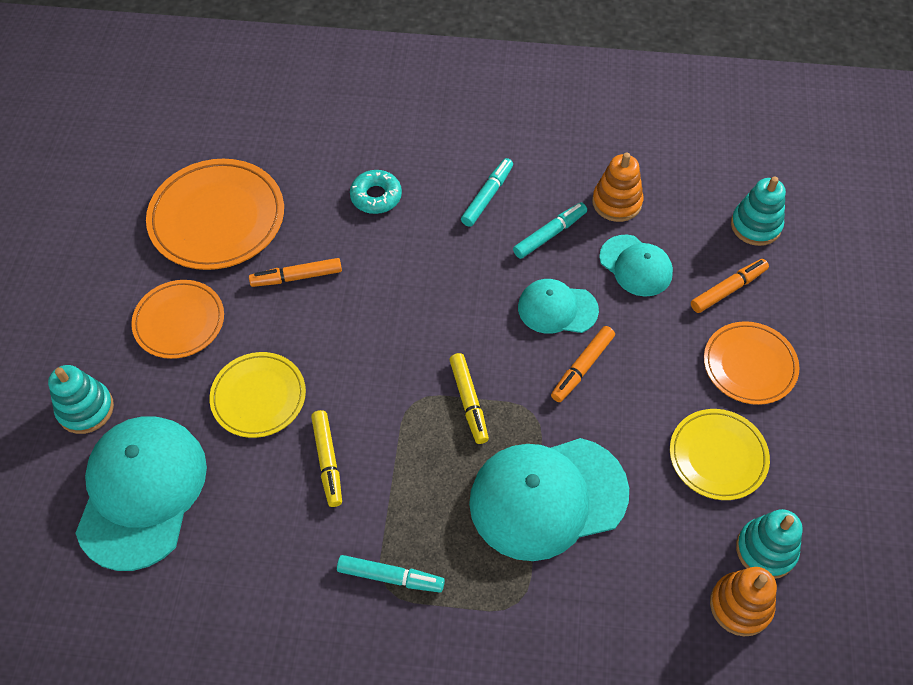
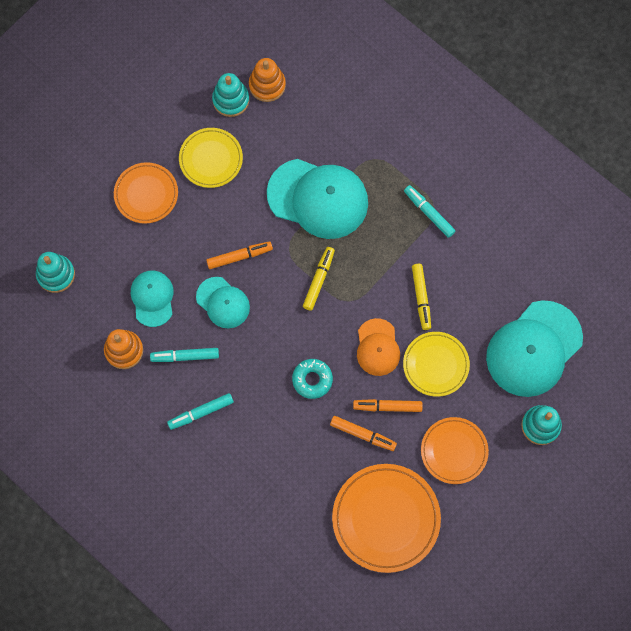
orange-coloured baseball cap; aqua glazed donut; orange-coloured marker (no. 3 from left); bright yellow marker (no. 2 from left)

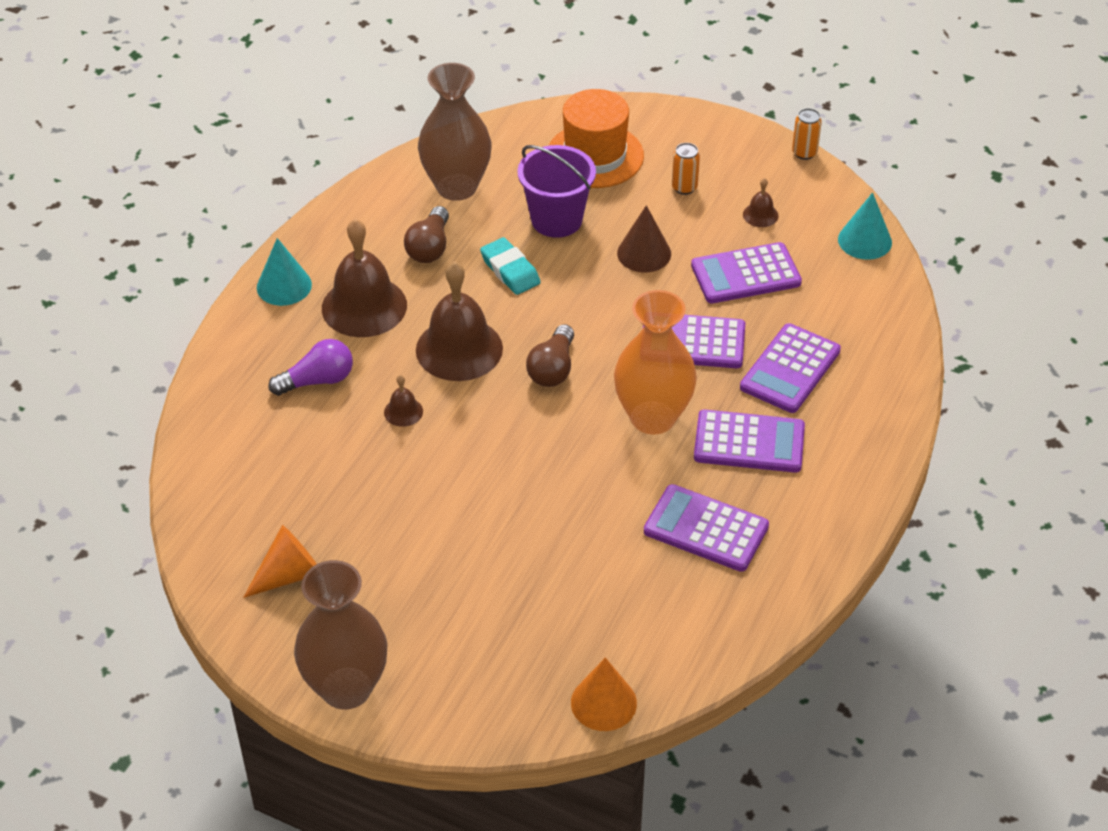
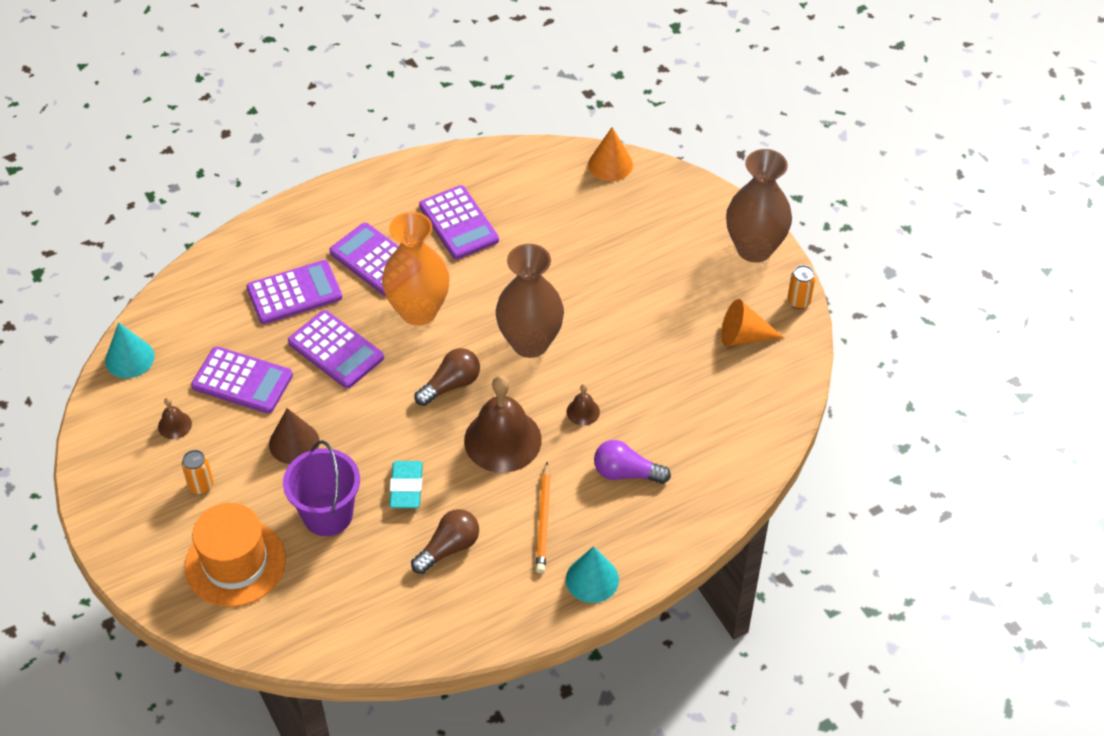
russet flower vase (no. 1 from left); orange-coloured tin (no. 2 from left); orange-coloured lead pencil

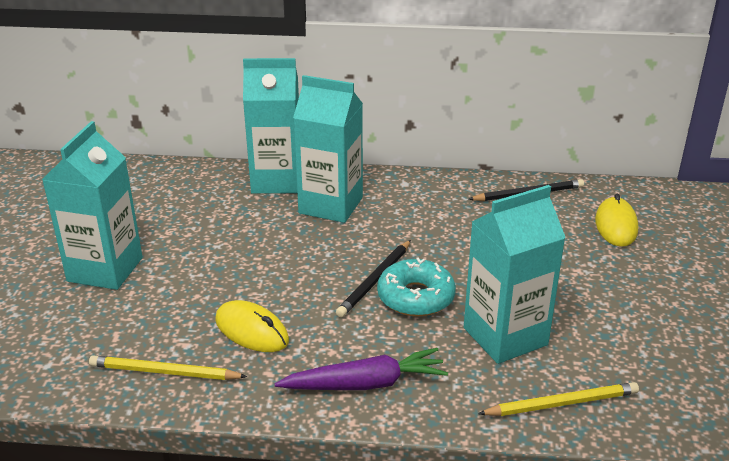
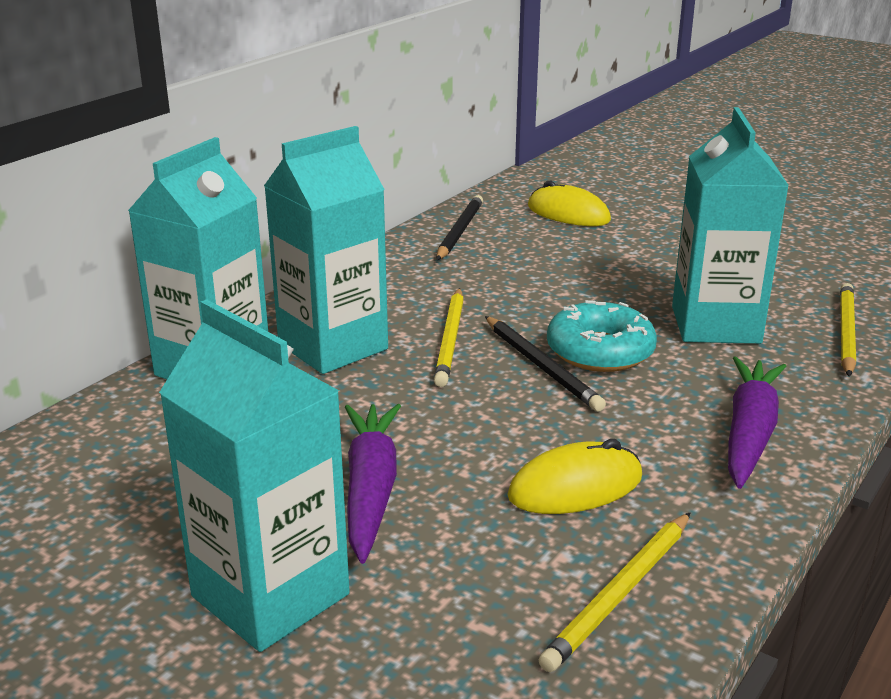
purple toy carrot (no. 1 from left); bright yellow lead pencil (no. 1 from left)

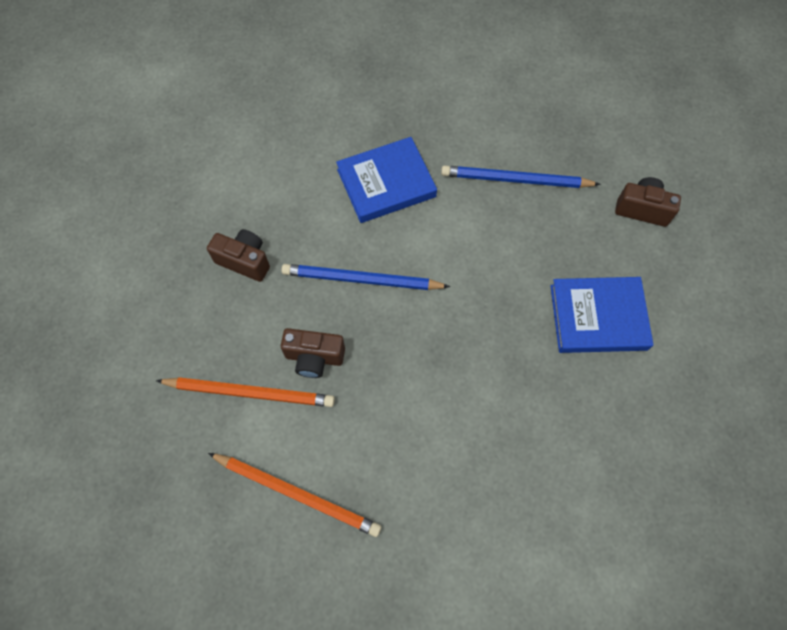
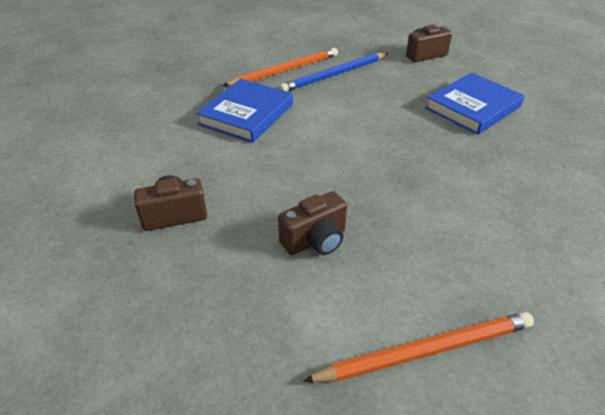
blue lead pencil (no. 1 from left in the first image); orange-coloured lead pencil (no. 1 from left)

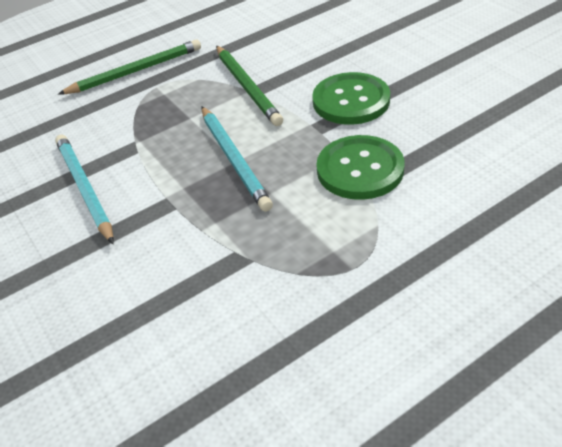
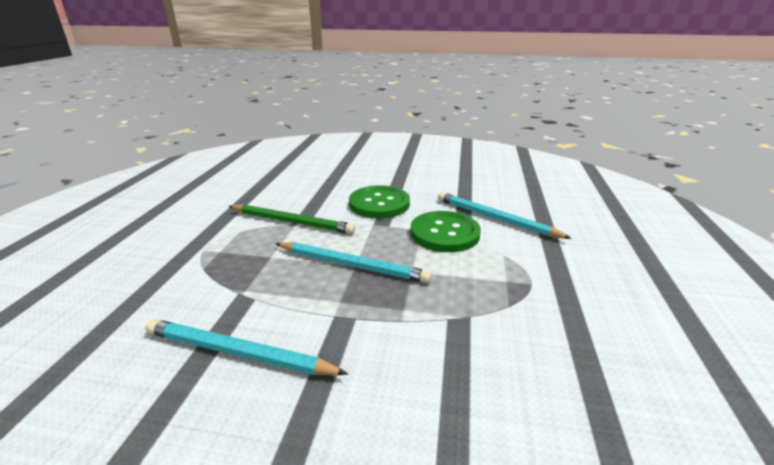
leaf-green lead pencil (no. 1 from left in the first image); aqua lead pencil (no. 3 from left)

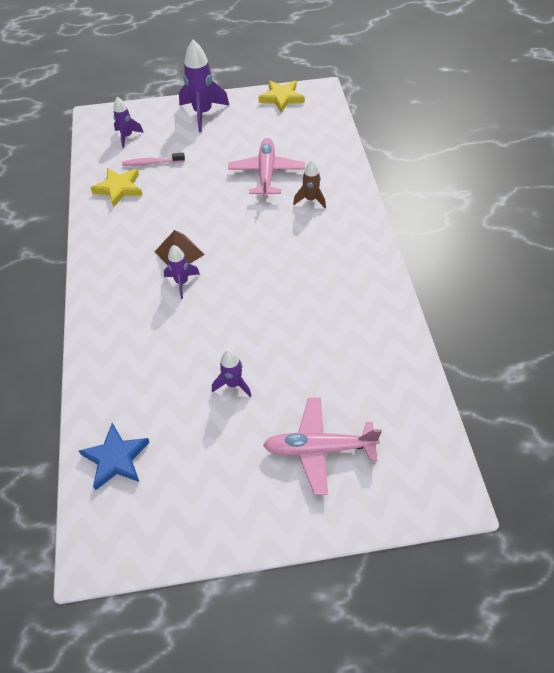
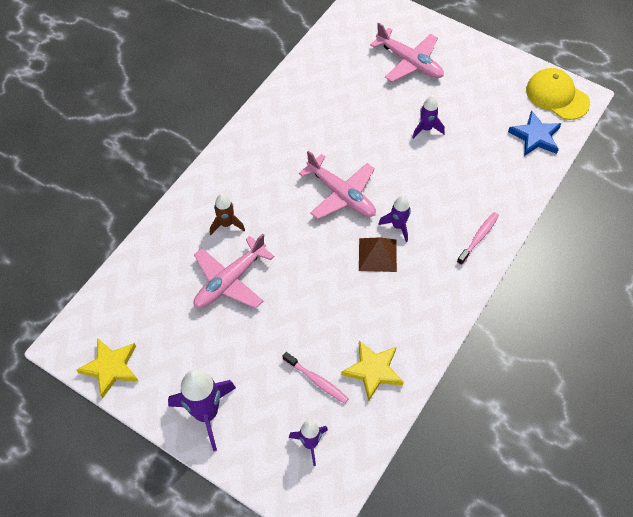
pink toy plane (no. 2 from left); pink tooth brush (no. 2 from left); bright yellow baseball cap

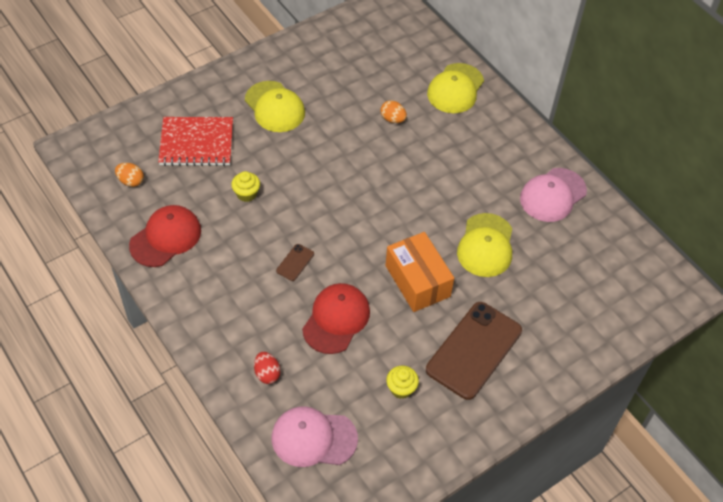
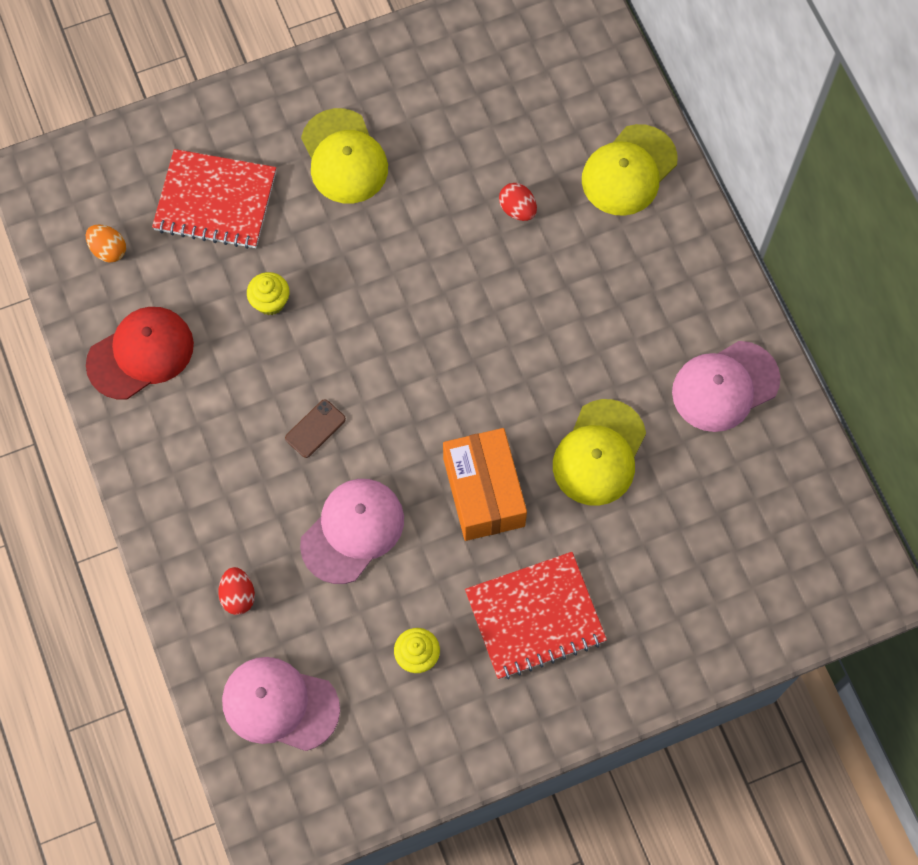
scarlet notebook (no. 2 from left); pink baseball cap (no. 2 from left); scarlet toy egg (no. 2 from left)

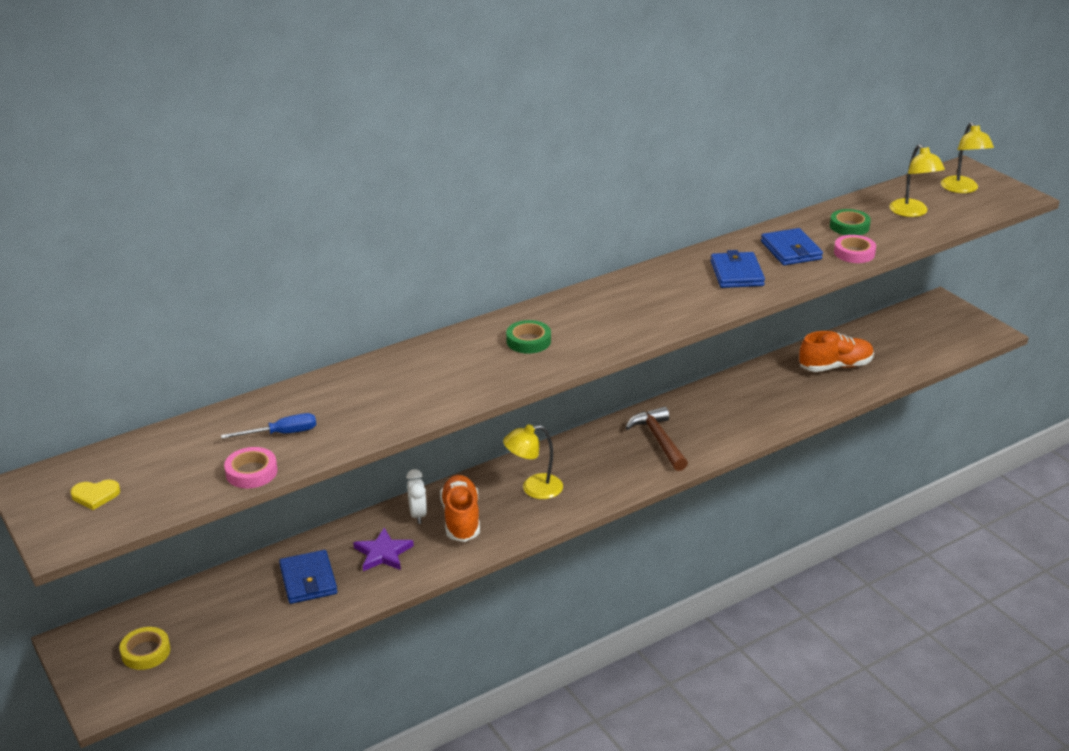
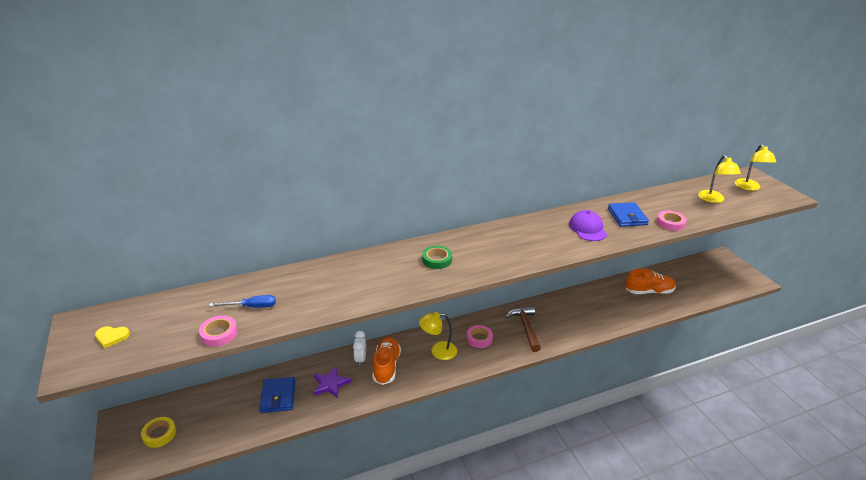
leaf-green sticky tape (no. 2 from left in the first image); pink sticky tape (no. 2 from left); purple baseball cap

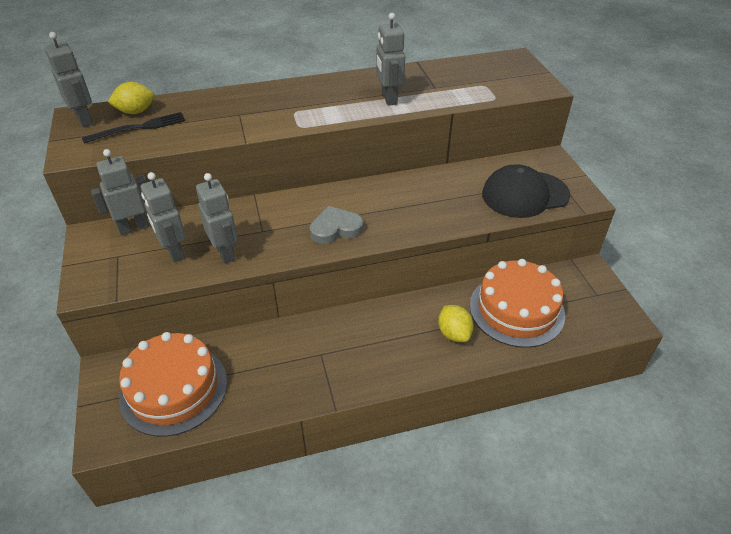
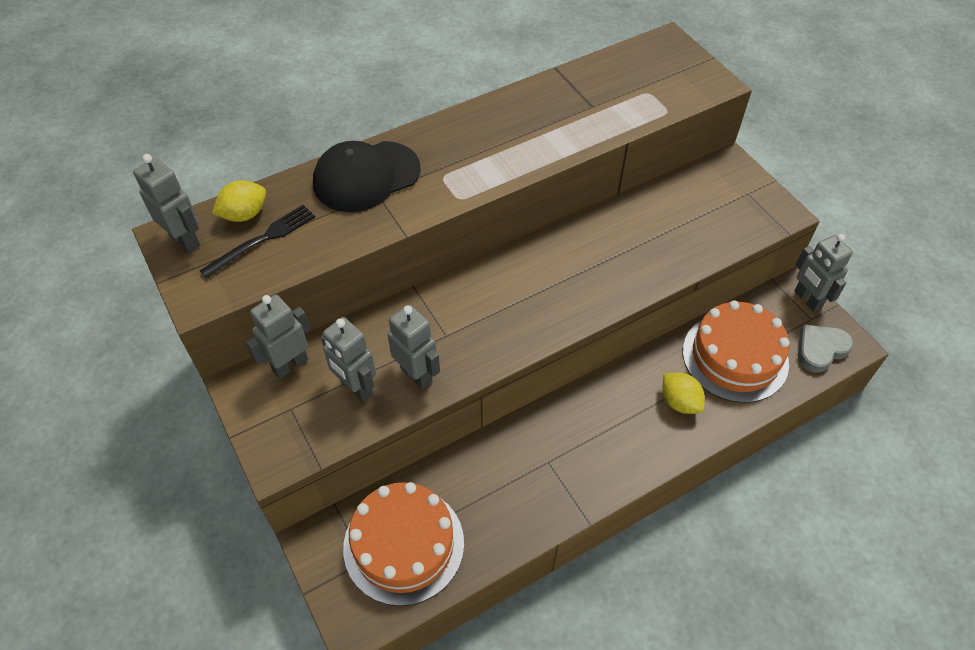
gray heart shape; gray toy robot (no. 5 from left); black baseball cap

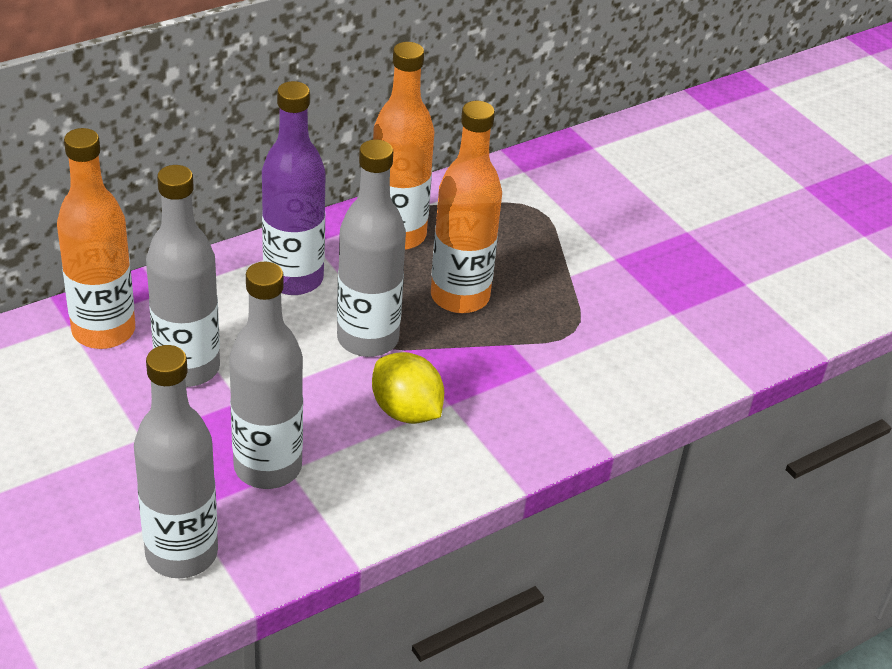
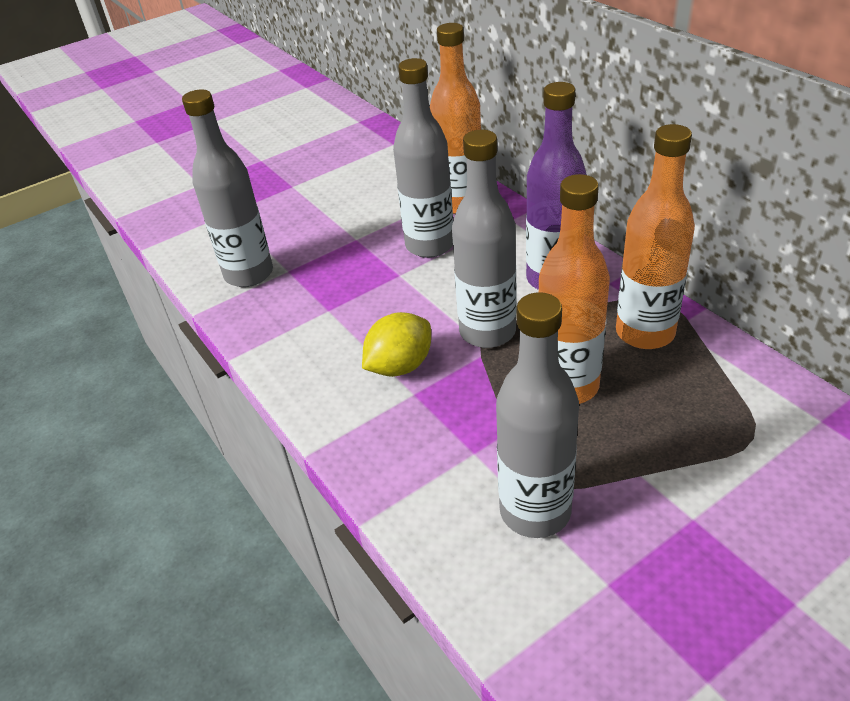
gray flask (no. 4 from left)

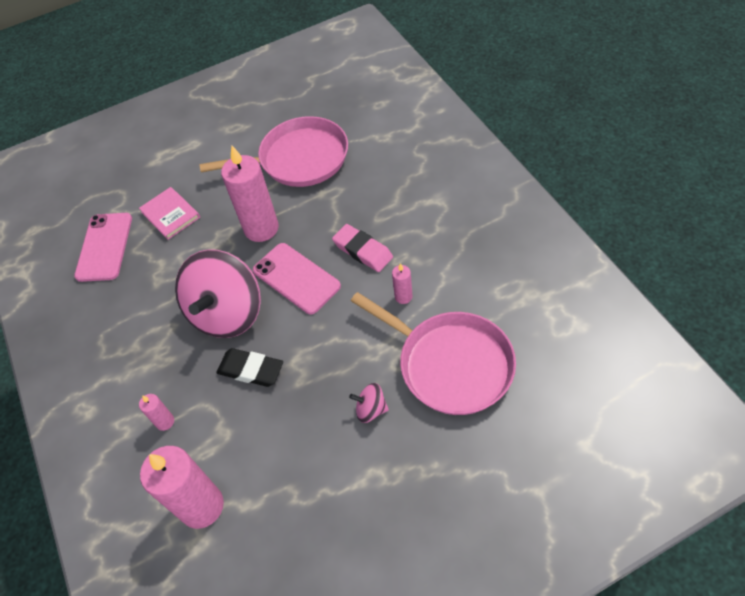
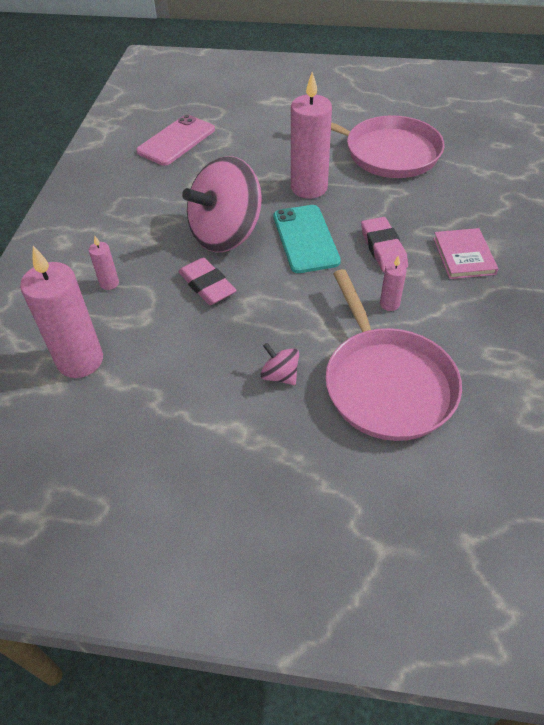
pink hardback; pink gum eraser (no. 1 from left); aqua smartphone

